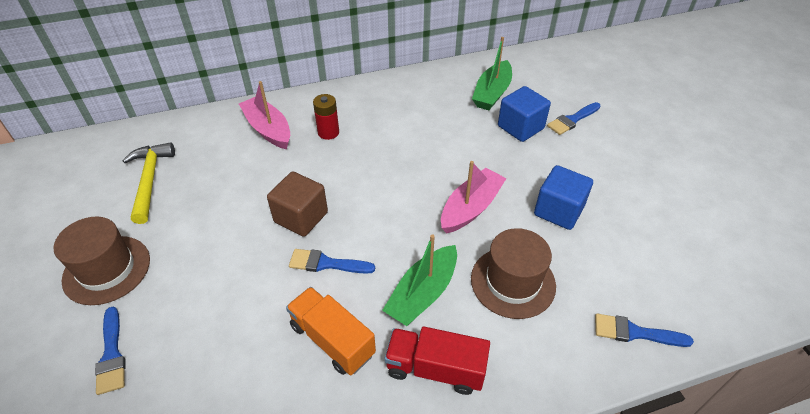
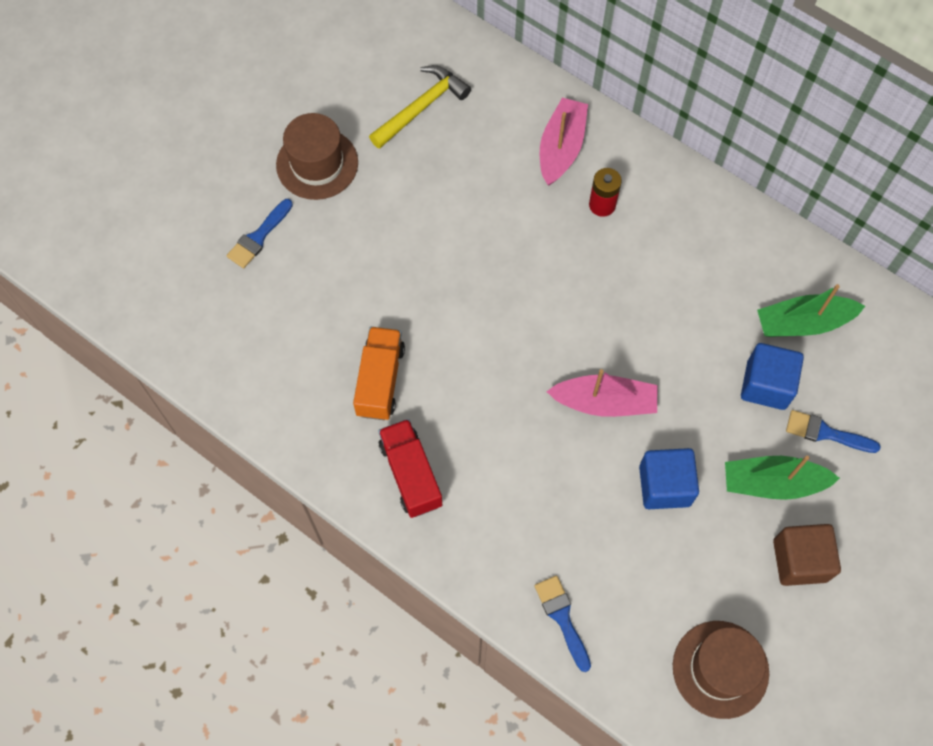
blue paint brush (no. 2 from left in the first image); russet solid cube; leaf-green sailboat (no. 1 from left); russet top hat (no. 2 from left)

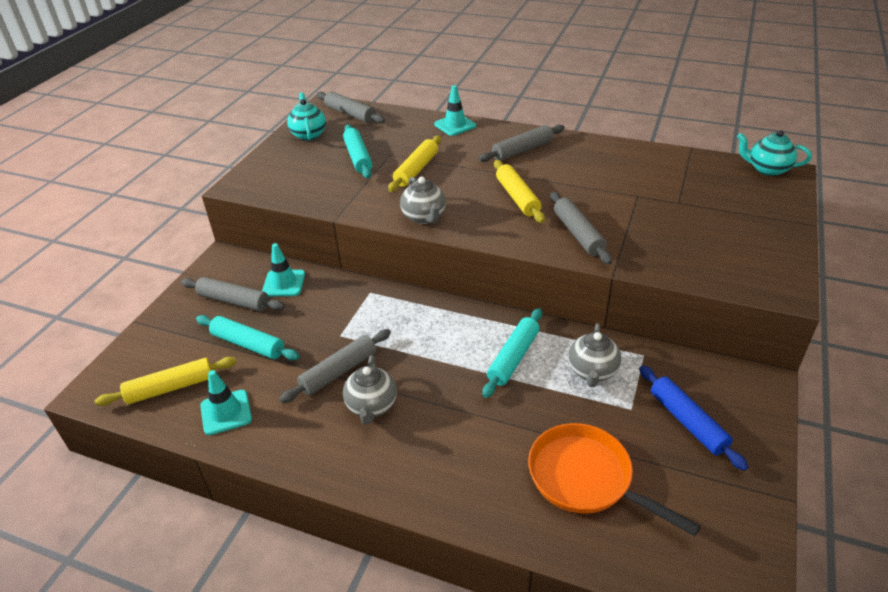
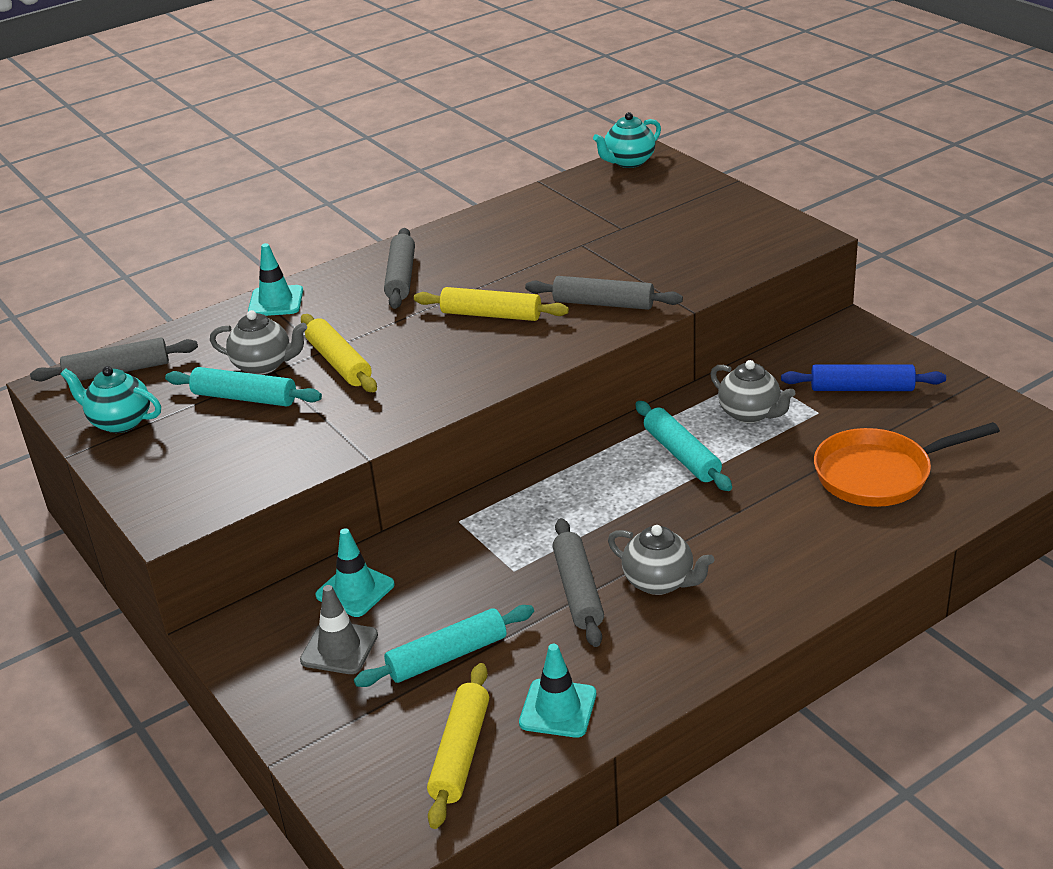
gray china teapot (no. 1 from left); gray safety cone

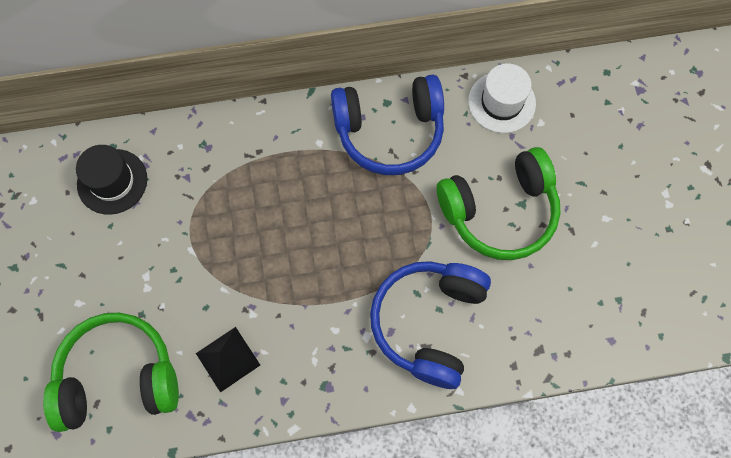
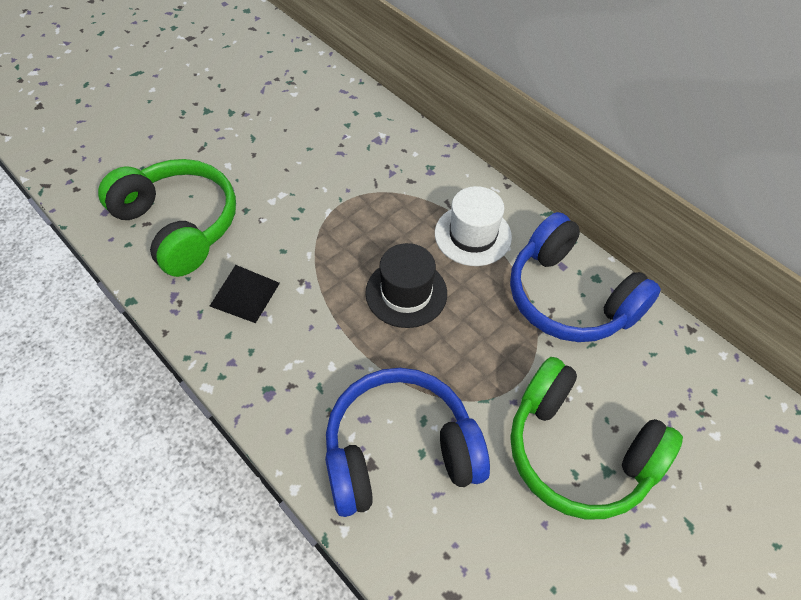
black top hat; white top hat

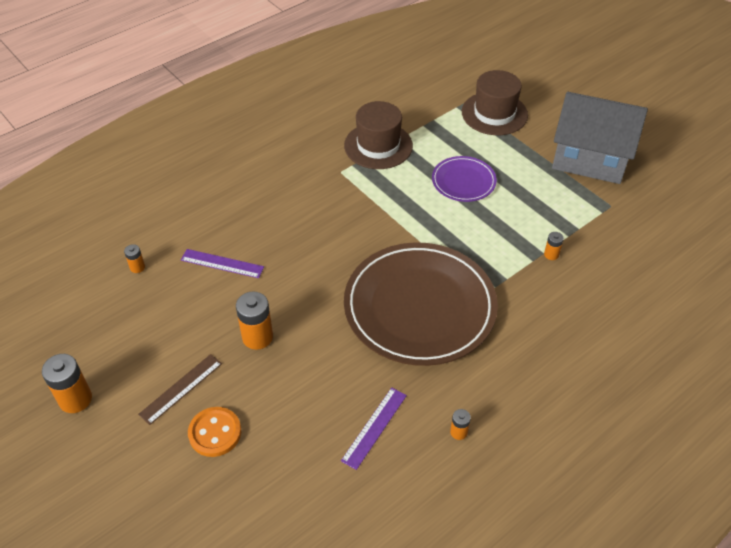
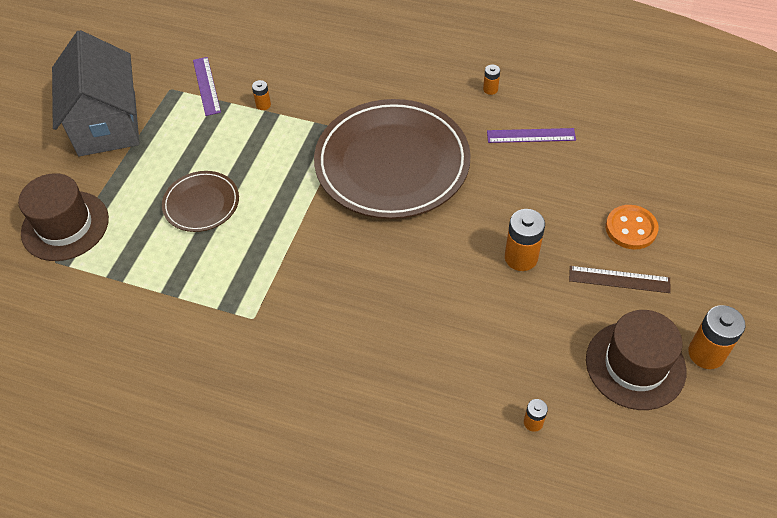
purple measuring stick (no. 1 from left); russet top hat (no. 2 from left); russet dinner plate (no. 1 from left)

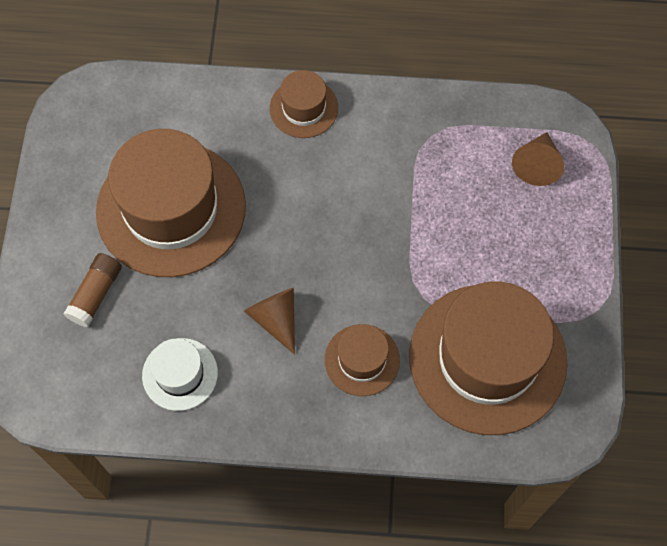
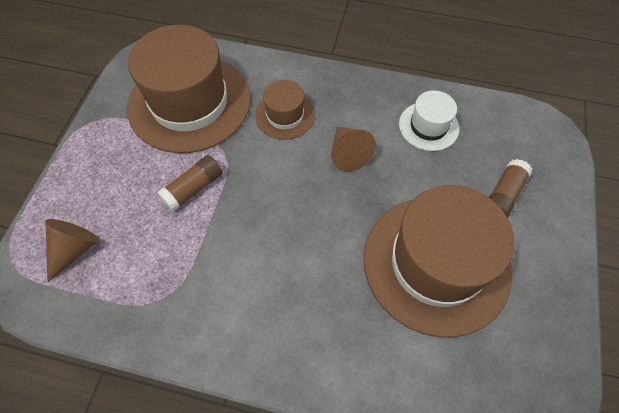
russet top hat (no. 2 from left in the first image); russet glue stick (no. 1 from left)

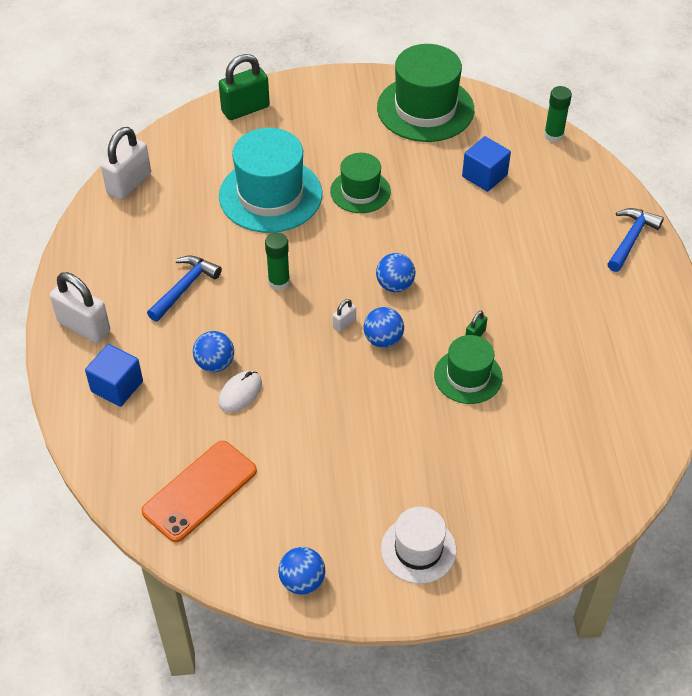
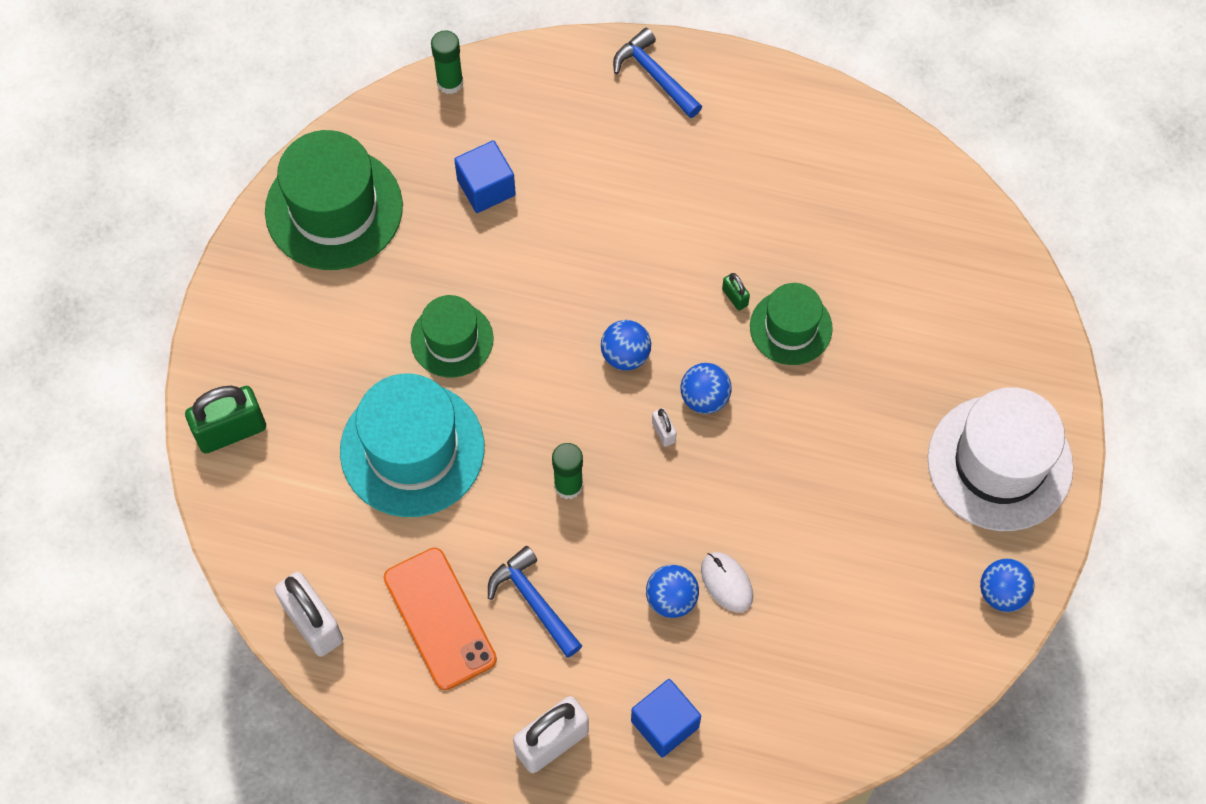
orange-coloured smartphone; leaf-green small lock (no. 1 from left); white top hat

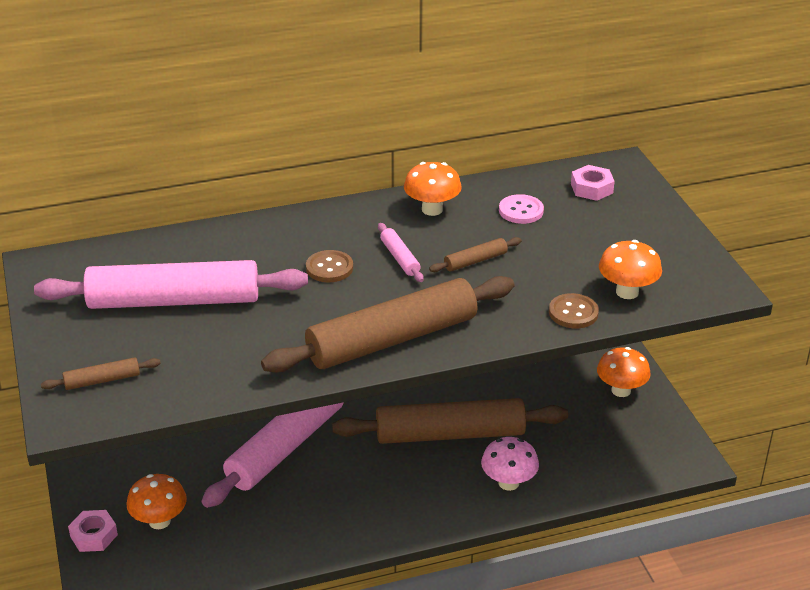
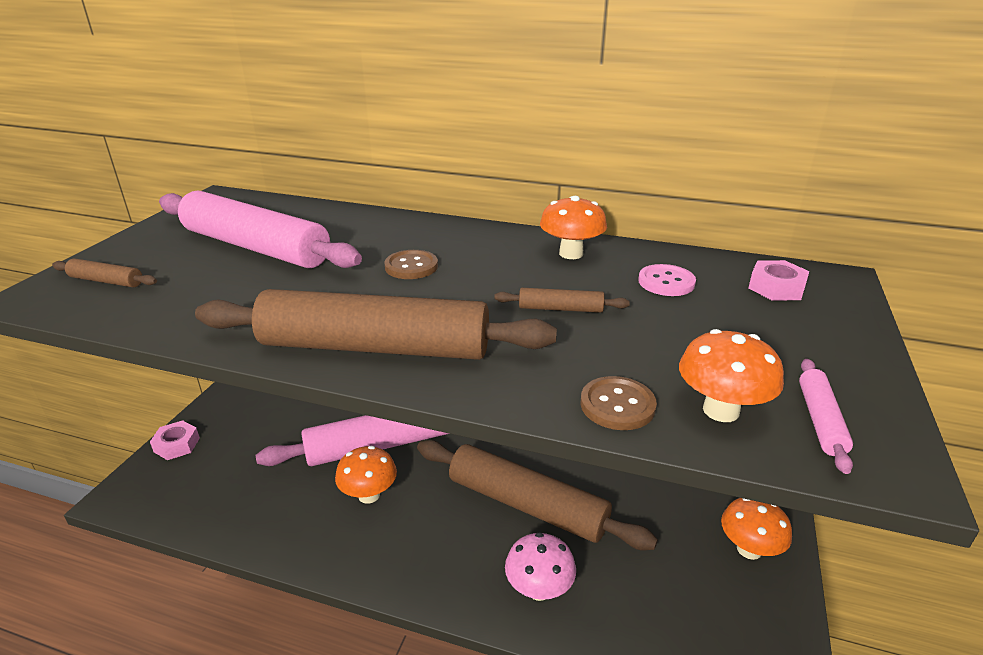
orange-coloured fungus (no. 1 from left); pink pastry roller (no. 3 from left)

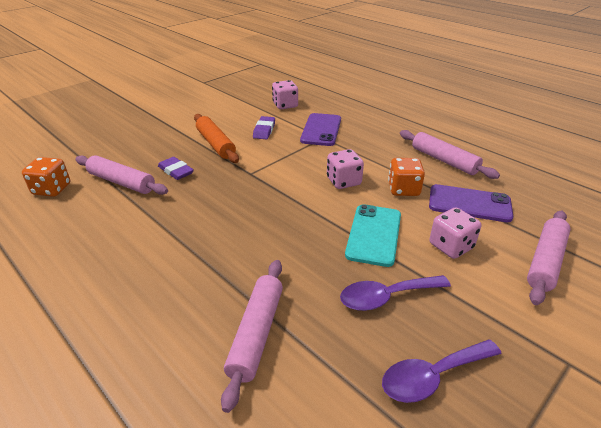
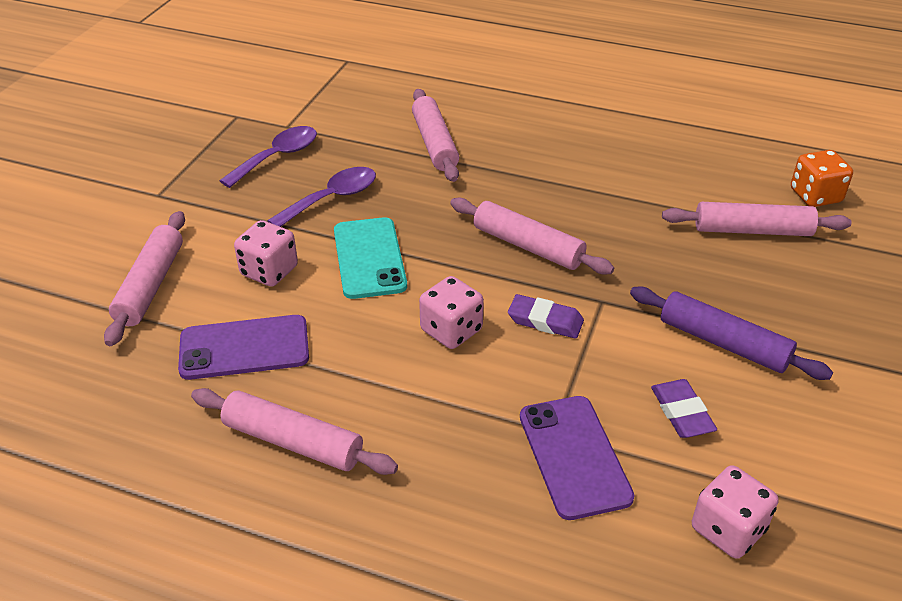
orange-coloured dice (no. 2 from left in the first image); pink pastry roller (no. 4 from left); purple gum eraser (no. 1 from left); purple pastry roller

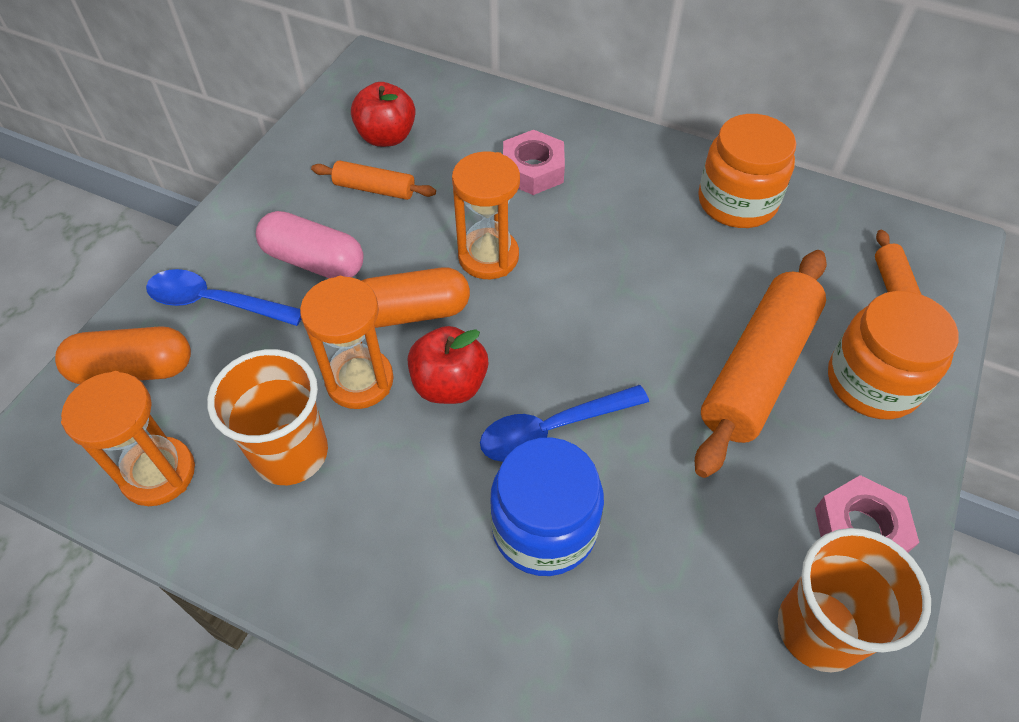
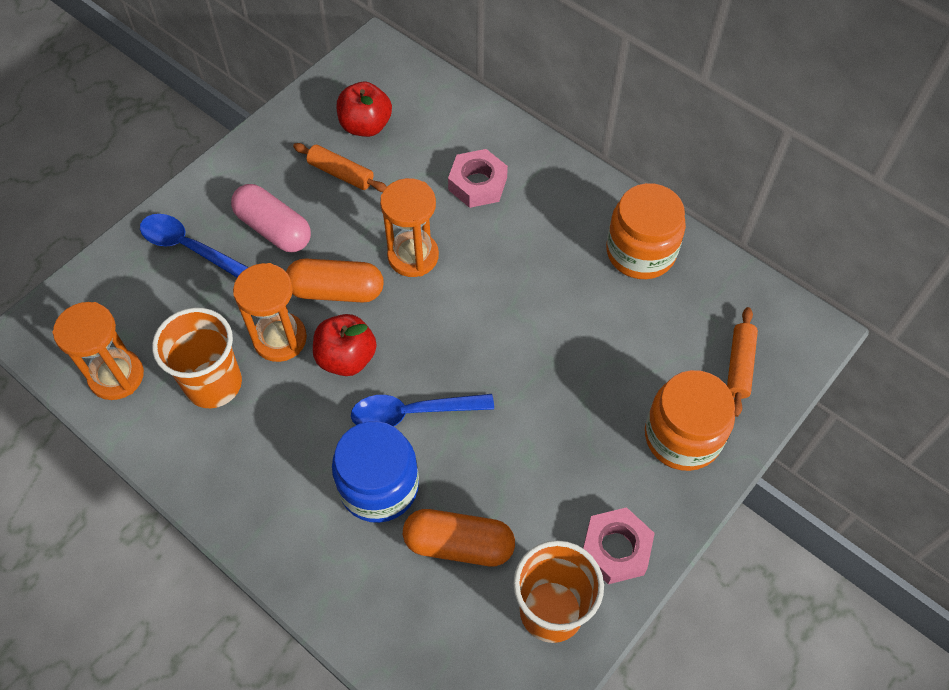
orange-coloured pastry roller (no. 2 from left in the first image); orange-coloured capsule (no. 2 from left)

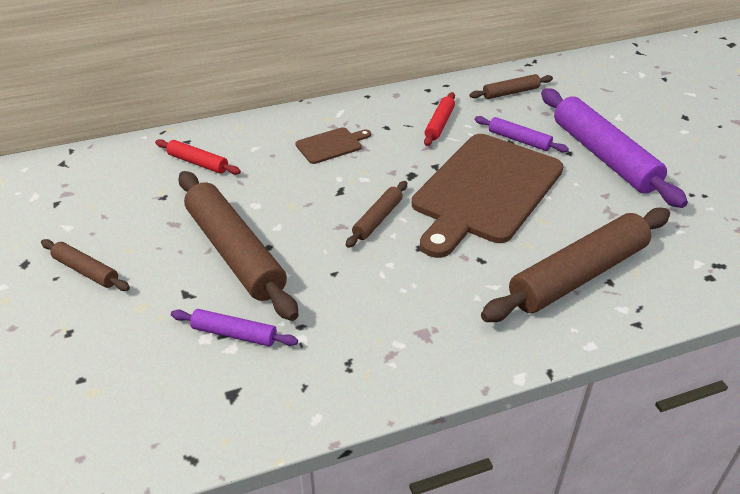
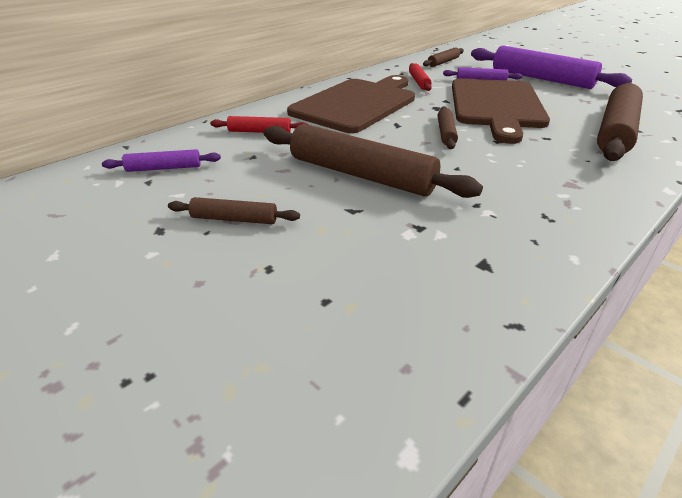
purple pastry roller (no. 1 from left); russet cutting board (no. 1 from left)

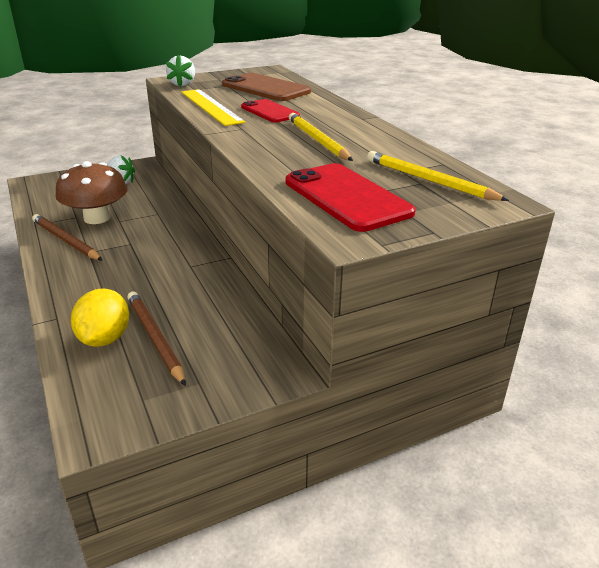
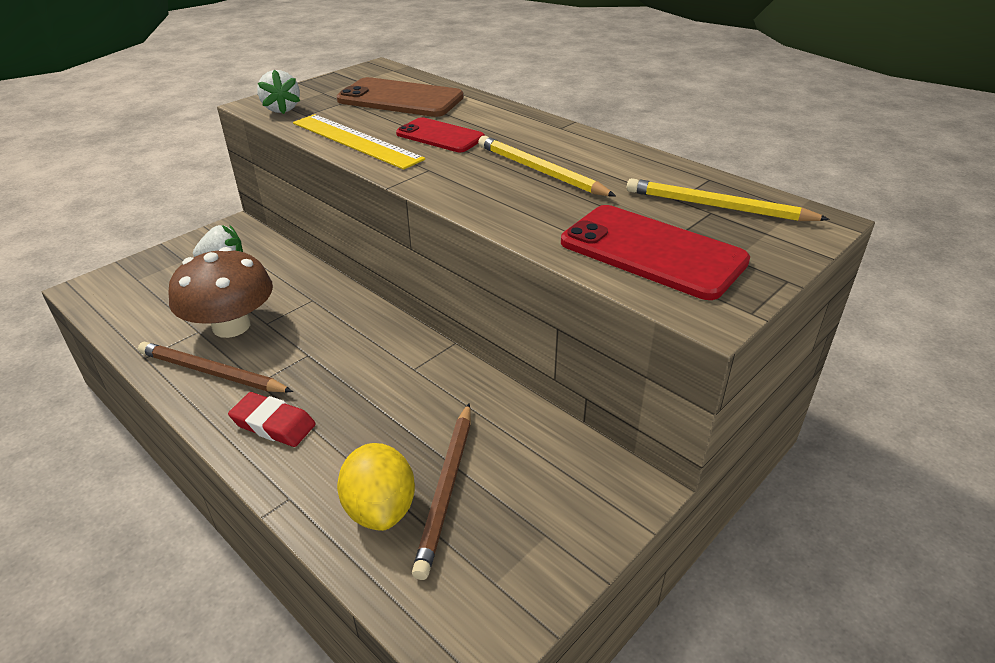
scarlet gum eraser; russet lead pencil (no. 2 from left)

